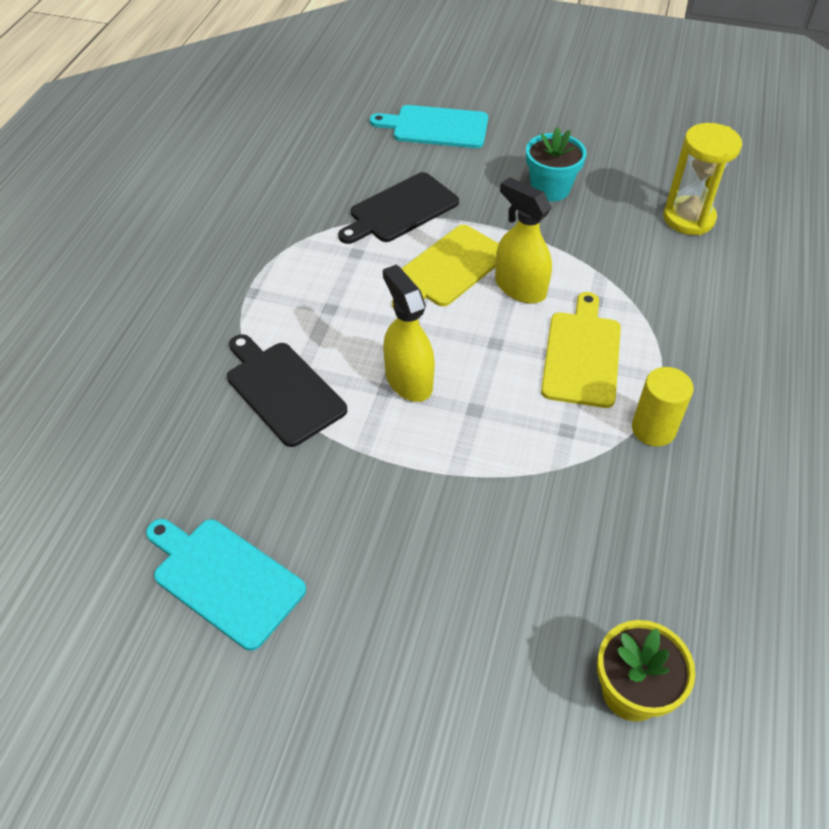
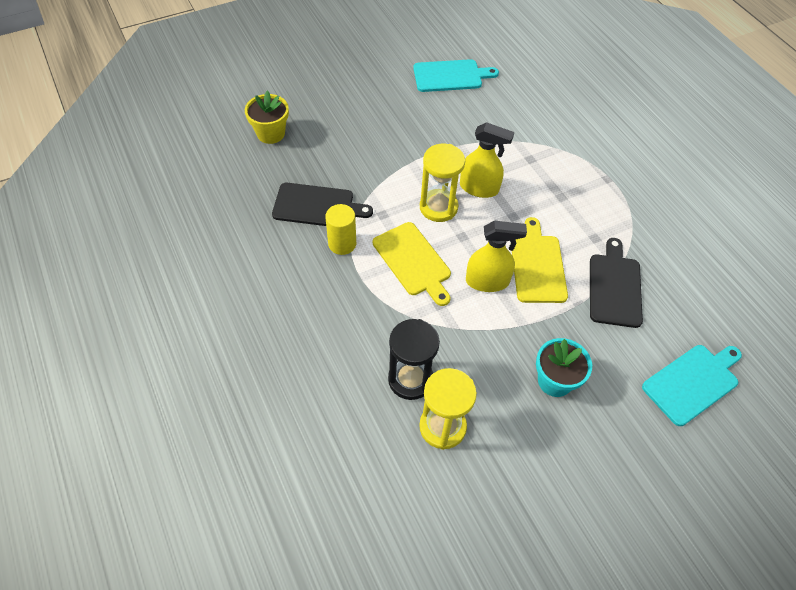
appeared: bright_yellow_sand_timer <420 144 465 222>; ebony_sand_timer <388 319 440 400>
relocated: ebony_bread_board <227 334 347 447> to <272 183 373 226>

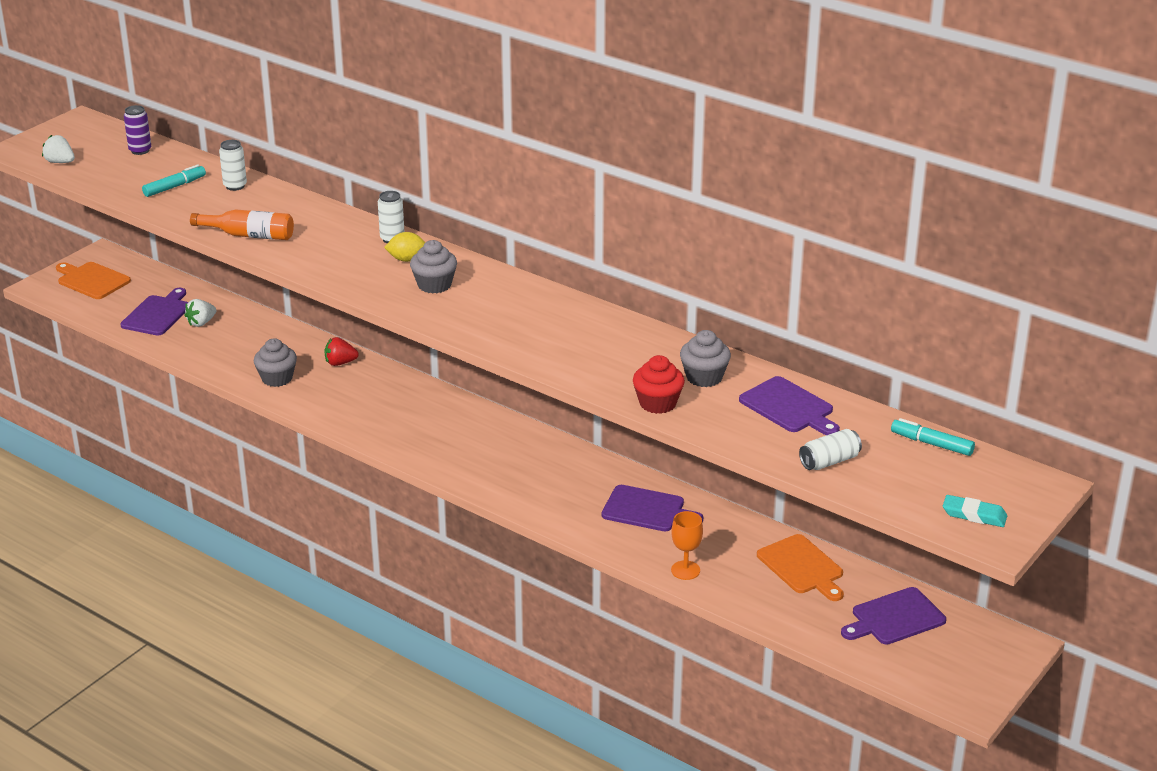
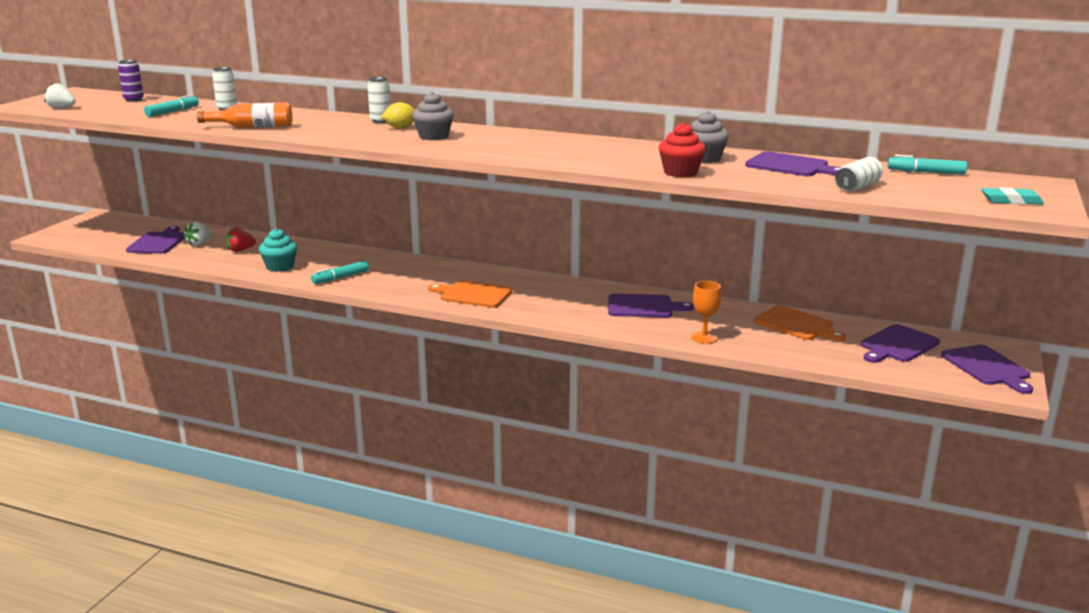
appeared: turquoise_marker <311 261 369 284>; royal_purple_bread_board <941 345 1033 394>
relocated: bright_orange_bread_board <56 262 131 299> to <428 280 512 308>; scarlet_strawberry <324 337 359 366> to <226 227 256 252>
colour: grey_muffin <254 338 297 387> to turquoise_muffin <259 228 297 272>

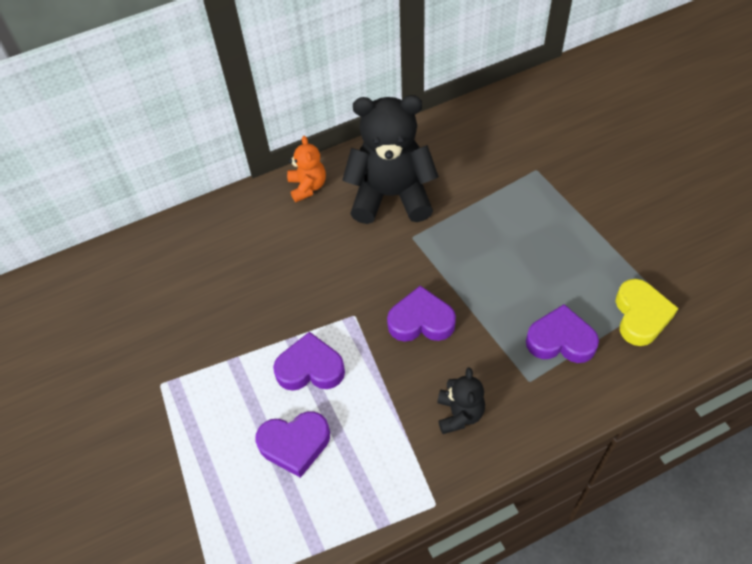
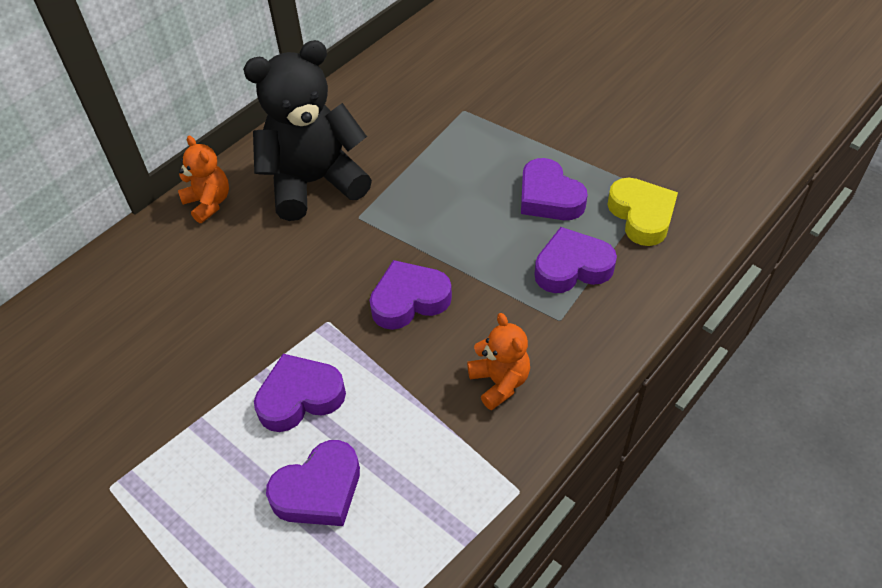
appeared: royal_purple_heart_shape <521 158 588 220>
colour: ebony_stuffed_bear <437 367 485 434> to bright_orange_stuffed_bear <467 313 530 410>

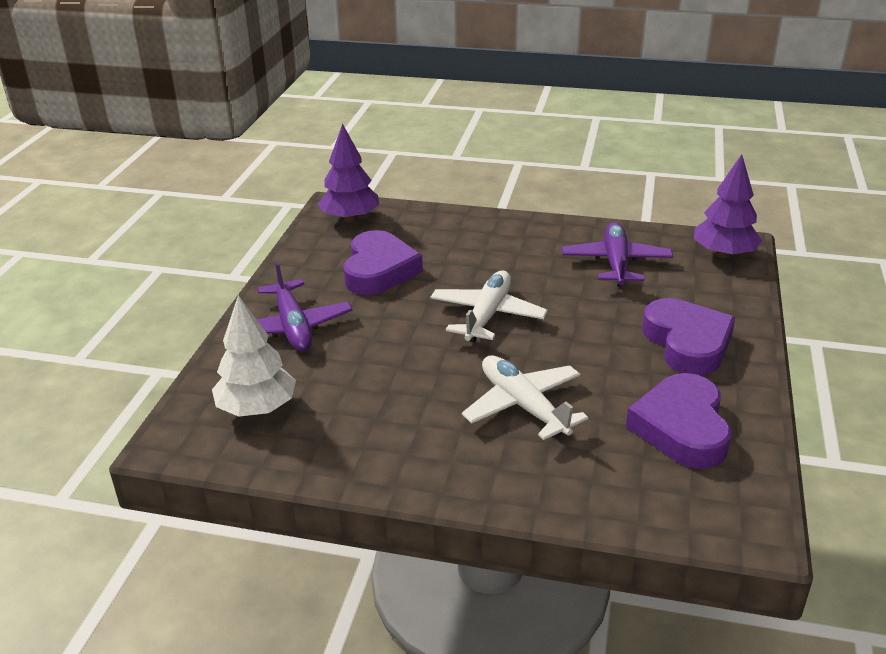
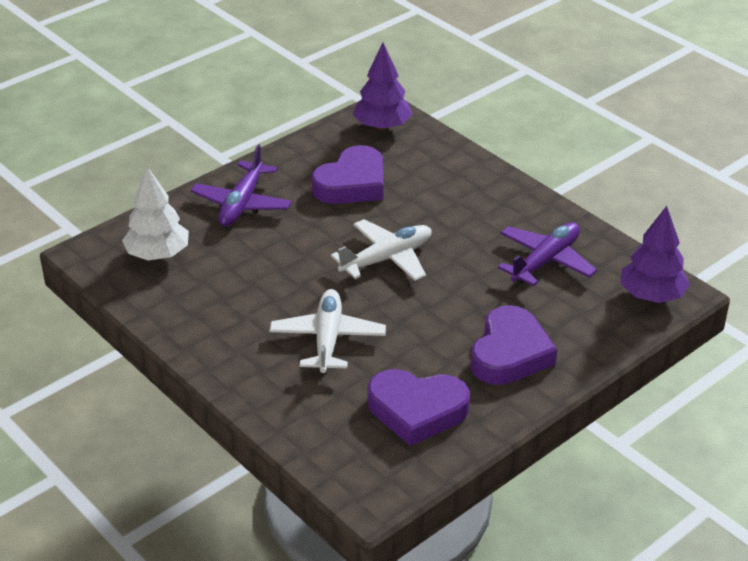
spun: royal_purple_heart_shape <626 373 731 469> = <368 369 470 446> 120 degrees counterclockwise

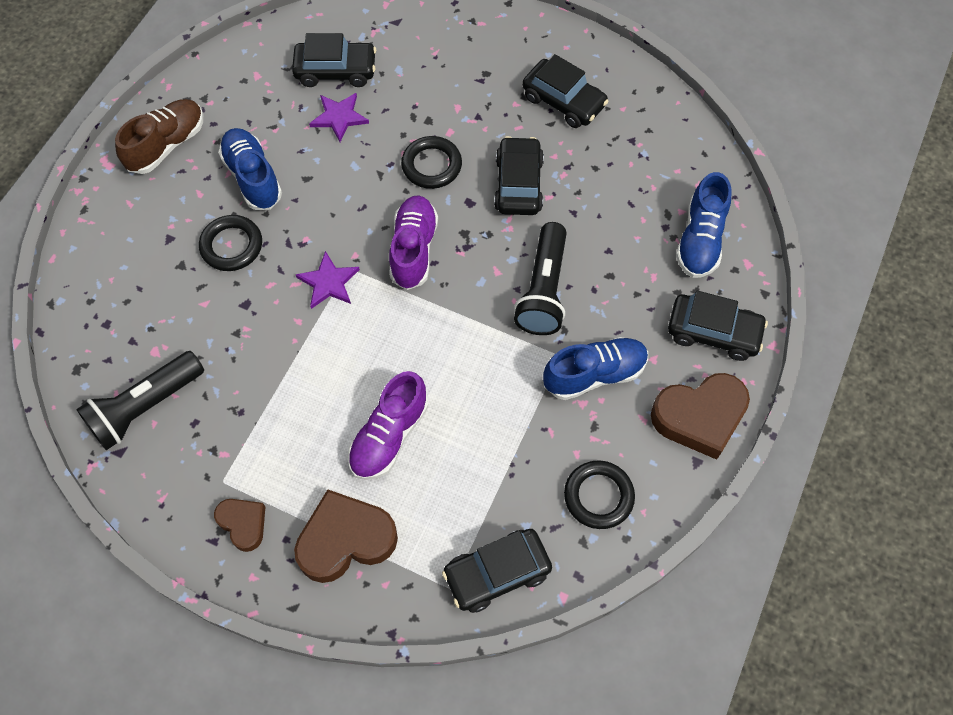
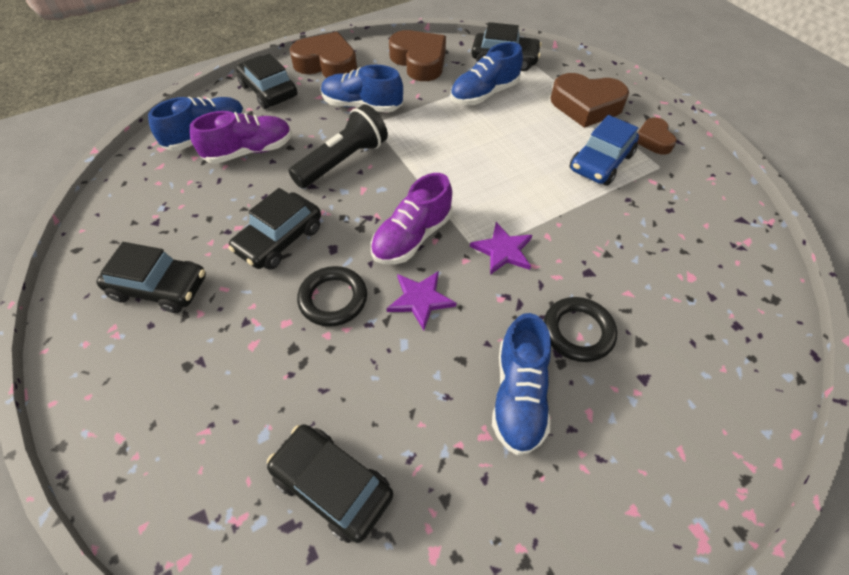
missing: russet_lace-up_shoe <115 99 203 174>; ebony_torch <76 351 204 450>
appeared: royal_blue_lace-up_shoe <450 42 523 105>; royal_blue_toy_car <569 115 639 186>
relocated: royal_purple_star <309 93 369 142> to <387 271 456 330>; royal_purple_lace-up_shoe <348 371 428 480> to <190 111 292 164>
exchanged: ebony_ring <564 461 635 529> to russet_heart_shape <389 30 446 81>
spun: ebony_toy_car <522 54 609 128> = <96 242 206 313> 120 degrees clockwise

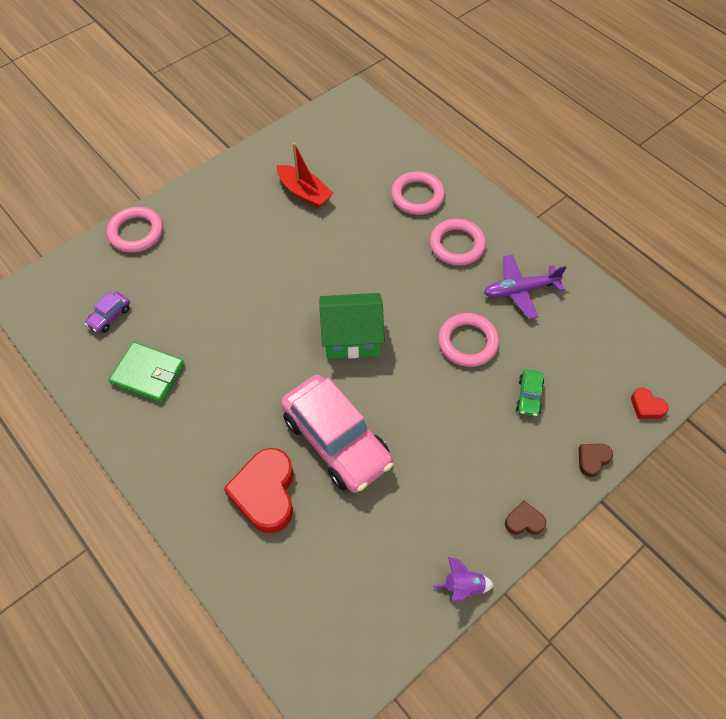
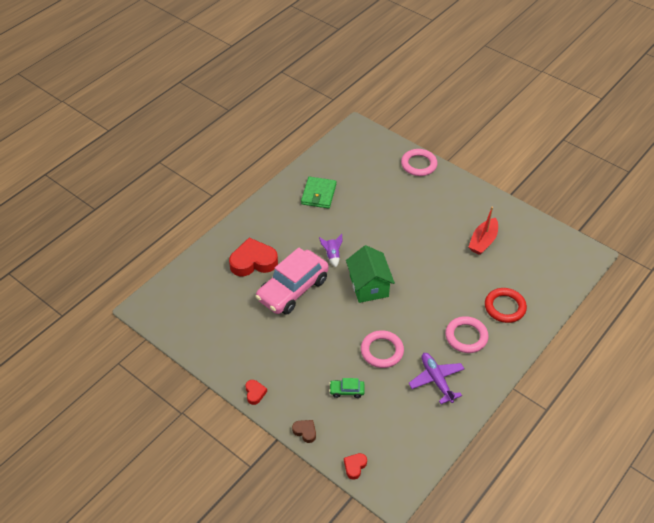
missing: royal_purple_toy_car <85 292 130 333>
relocated: royal_purple_spaceship <433 557 494 602> to <319 234 343 267>
colour: rose-pink_ring <391 171 445 215> to scarlet_ring <485 288 527 323>; russet_heart_shape <505 501 546 535> to scarlet_heart_shape <245 380 267 405>

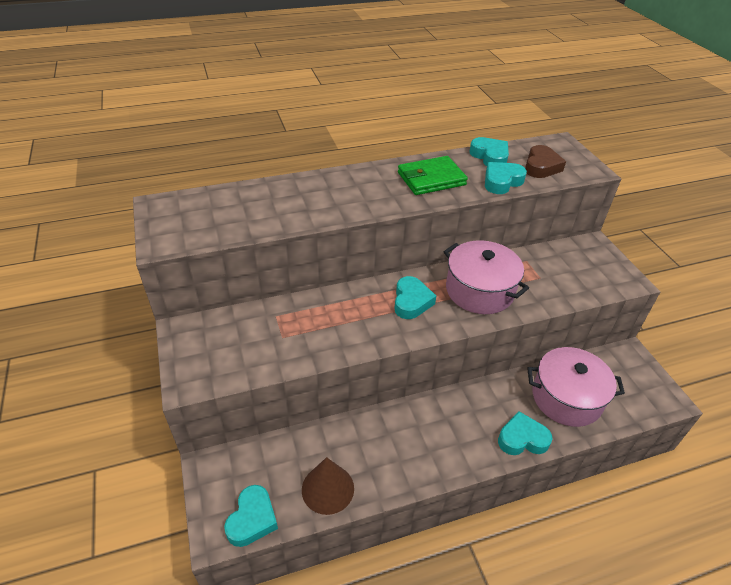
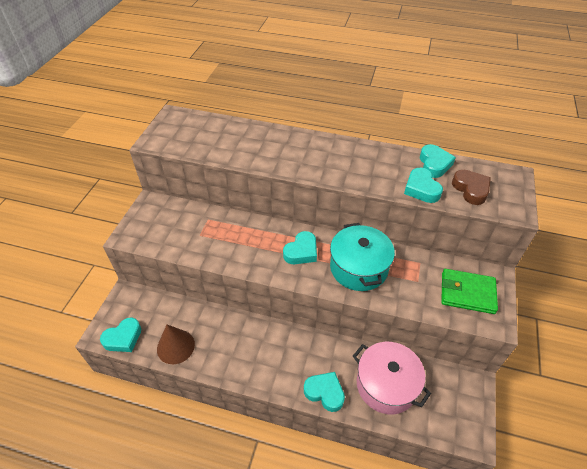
relocated: green_card_wallet <398 156 468 195> to <441 269 498 314>
colour: rose-pink_stockpot <444 240 529 314> to turquoise_stockpot <330 223 395 291>
spun: russet_heart_shape <525 145 566 178> = <452 170 491 205> 75 degrees counterclockwise; turquoise_heart_shape <485 162 527 194> = <404 167 443 203> 105 degrees counterclockwise

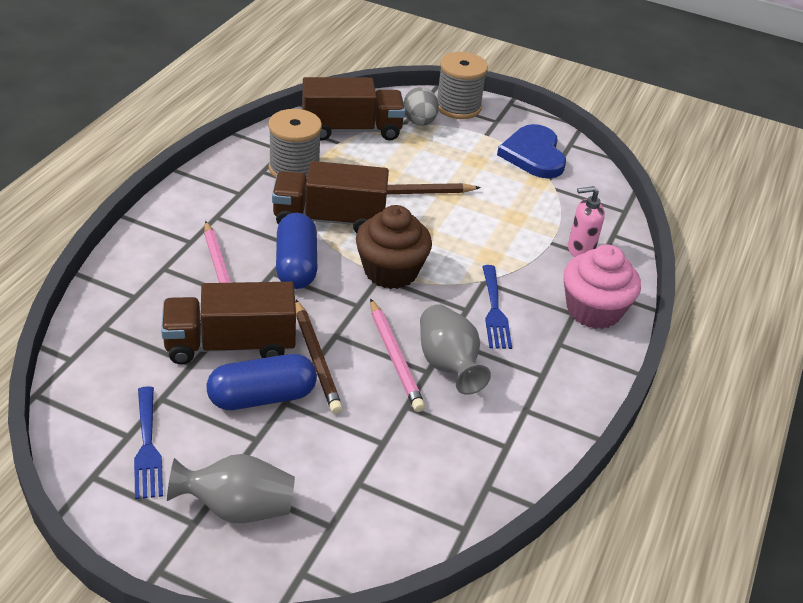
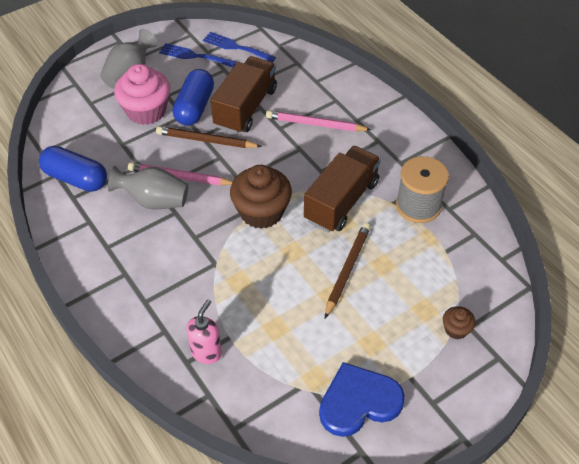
missing: grey_spool <437 52 488 119>; russet_toy_truck <302 77 405 141>
relocated: royal_blue_pill <276 213 317 289> to <39 146 107 192>; rose-pink_muffin <564 244 641 329> to <114 64 170 125>; royal_blue_table_fork <482 265 512 349> to <203 32 276 62>
exchanged: grey_egg <404 87 439 126> to russet_muffin <443 306 475 339>
spun: royal_blue_heart_shape <497 124 566 178> = <319 362 405 437> 45 degrees counterclockwise

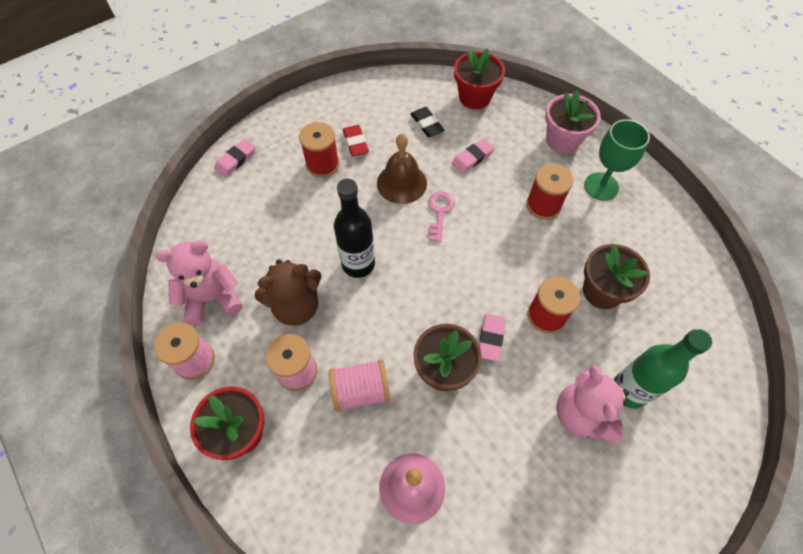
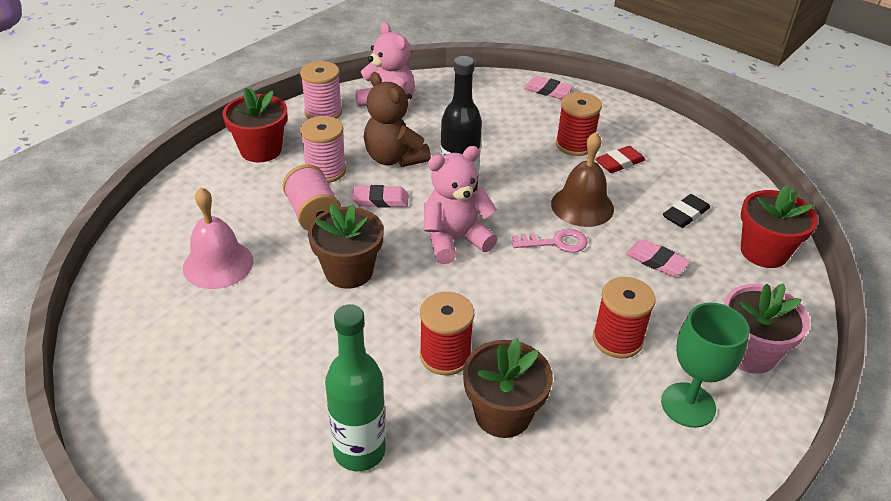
relocated: rose-pink_gum_eraser <479 314 505 362> to <352 185 409 208>; rose-pink_stuffed_bear <556 365 629 444> to <424 146 497 264>

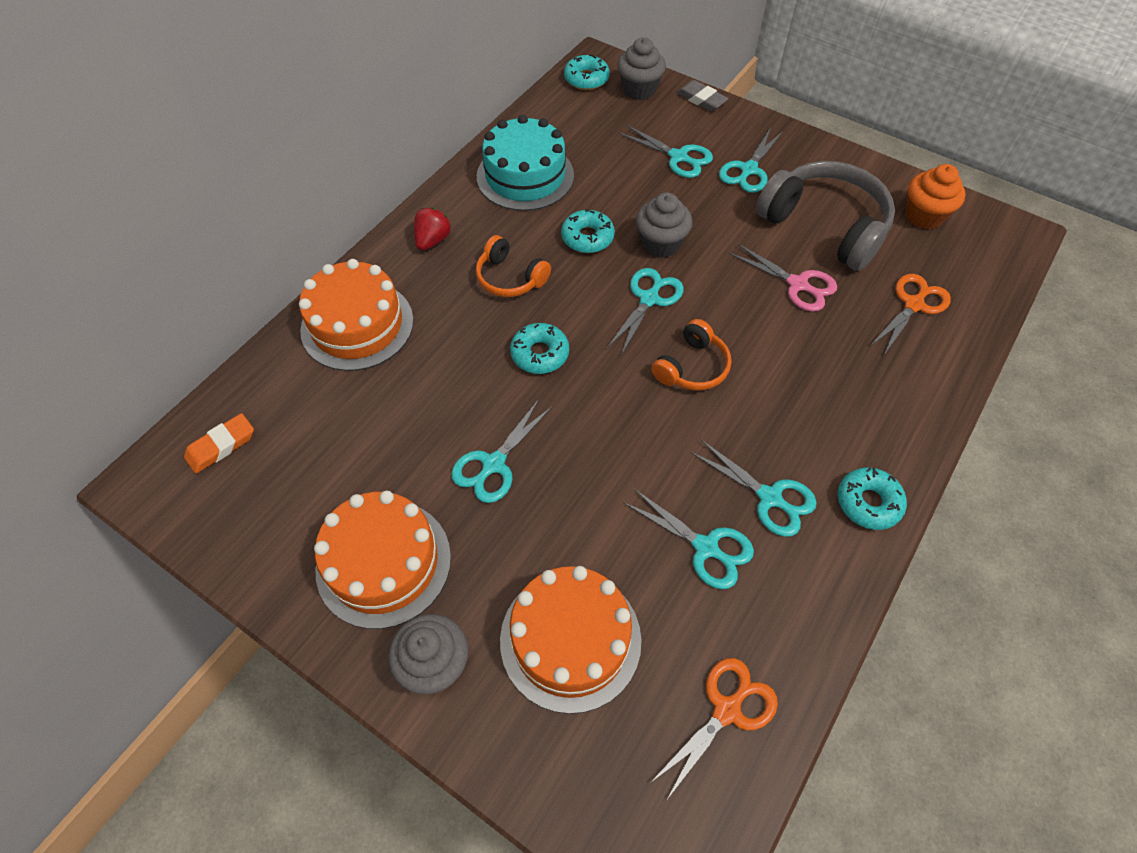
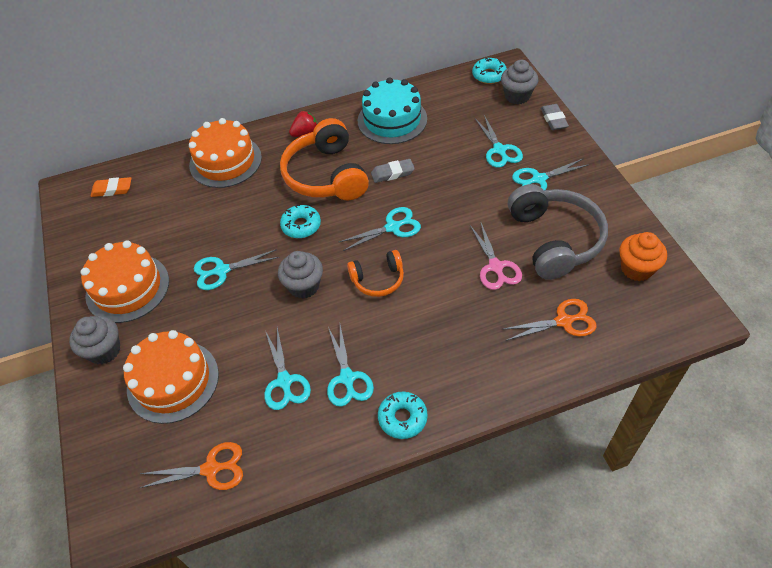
relocated: grey_muffin <636 192 693 258> to <278 251 323 299>
exchanged: turquoise_glazed_donut <561 210 615 253> to grey_gum_eraser <371 159 415 183>
size: bright_orange_headphones <476 235 551 297> = <280 118 369 200> x1.86

